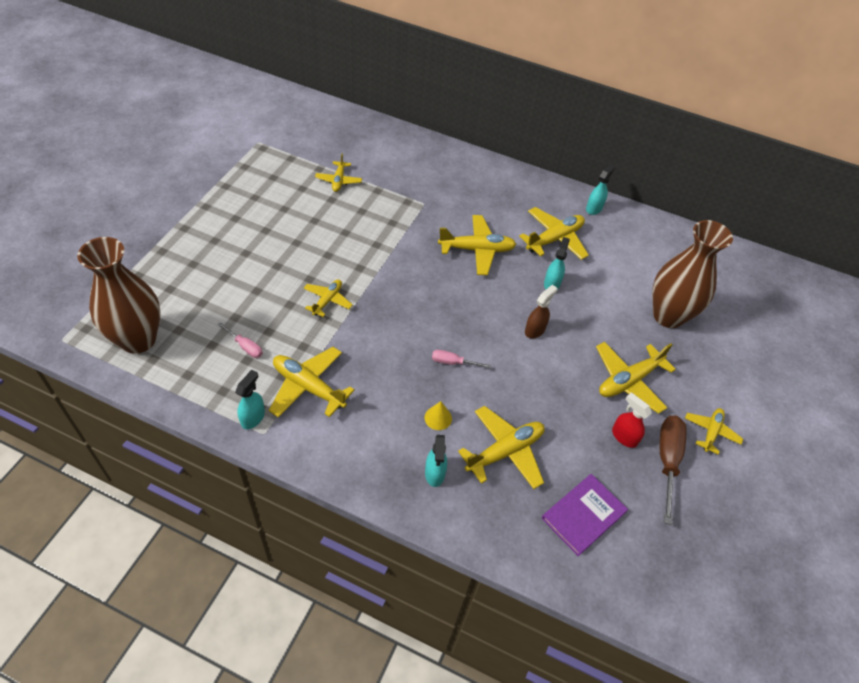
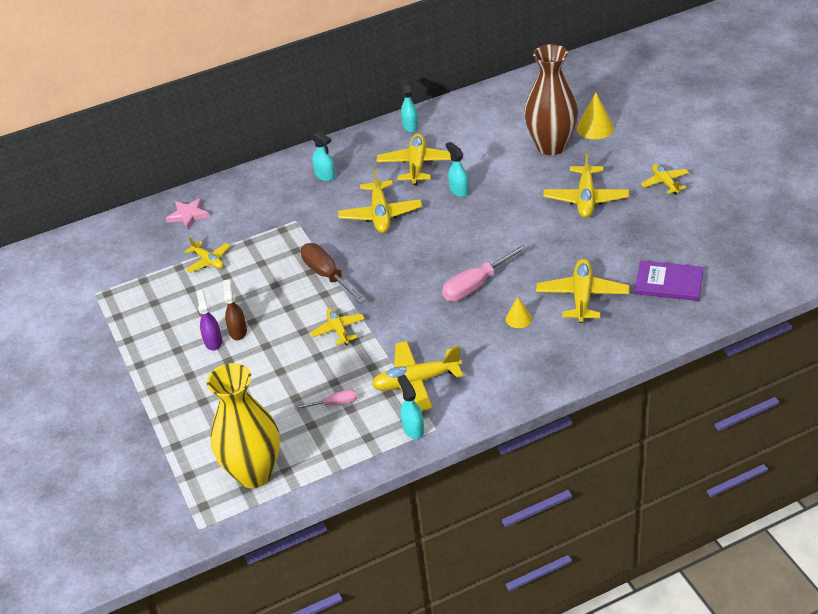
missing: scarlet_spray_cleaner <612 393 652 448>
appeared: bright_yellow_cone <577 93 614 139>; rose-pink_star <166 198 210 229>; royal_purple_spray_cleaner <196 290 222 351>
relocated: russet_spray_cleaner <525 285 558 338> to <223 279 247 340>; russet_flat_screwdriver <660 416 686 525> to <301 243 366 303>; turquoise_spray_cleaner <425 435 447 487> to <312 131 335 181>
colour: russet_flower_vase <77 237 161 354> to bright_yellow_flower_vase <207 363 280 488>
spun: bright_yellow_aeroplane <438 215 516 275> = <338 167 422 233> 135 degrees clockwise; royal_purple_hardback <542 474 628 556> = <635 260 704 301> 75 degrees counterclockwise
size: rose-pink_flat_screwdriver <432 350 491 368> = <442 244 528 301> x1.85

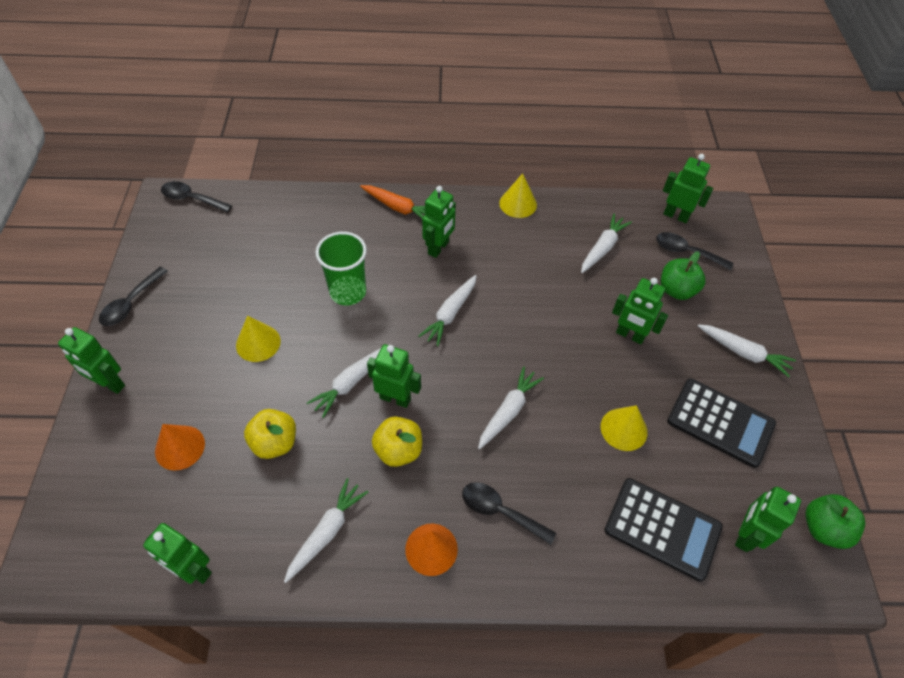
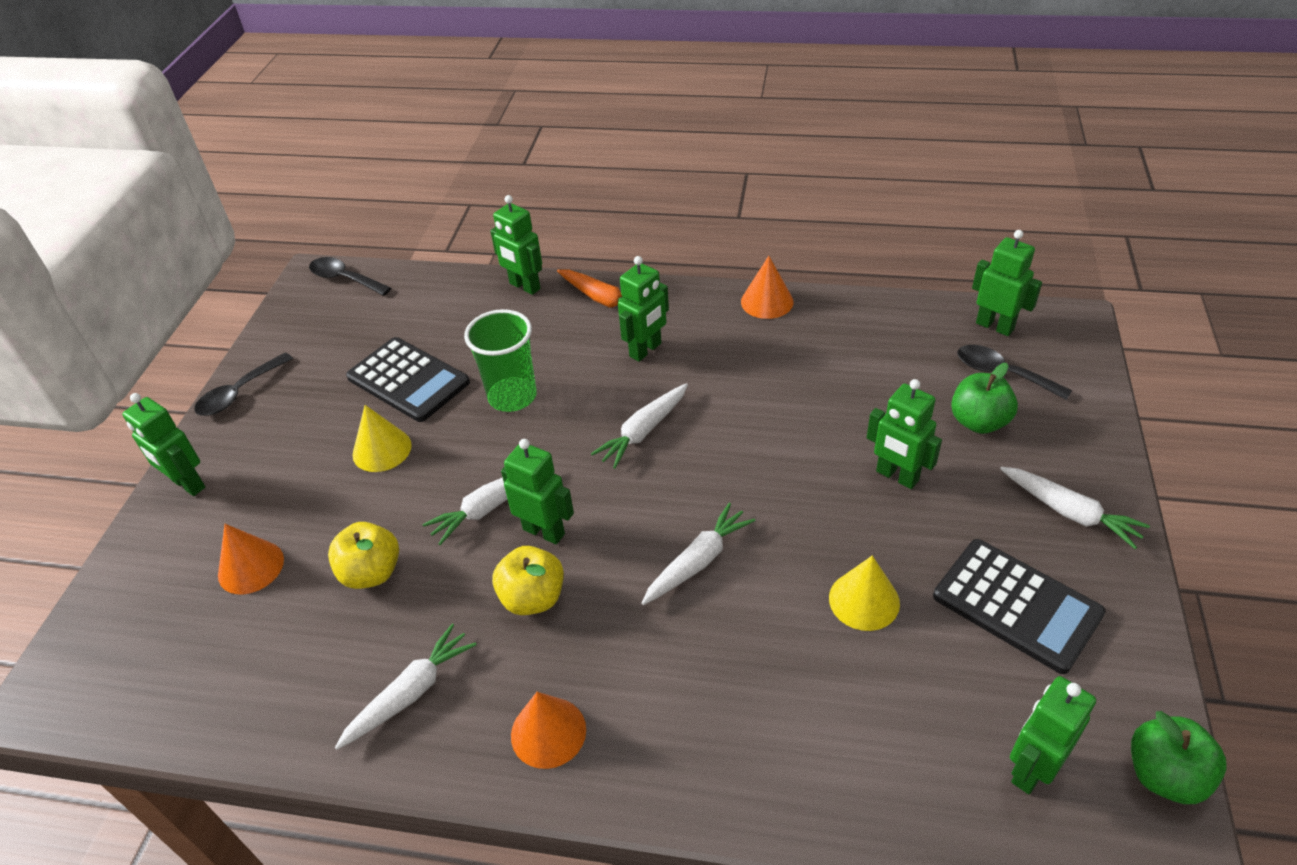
missing: pure_white_carrot <581 214 632 273>; ebony_tablespoon <462 482 556 545>
relocated: ebony_pocket_calculator <604 478 723 582> to <346 337 470 422>; green_robot_figure <143 523 212 584> to <490 195 542 295>
colour: bright_yellow_cone <499 173 537 218> to bright_orange_cone <741 256 793 319>

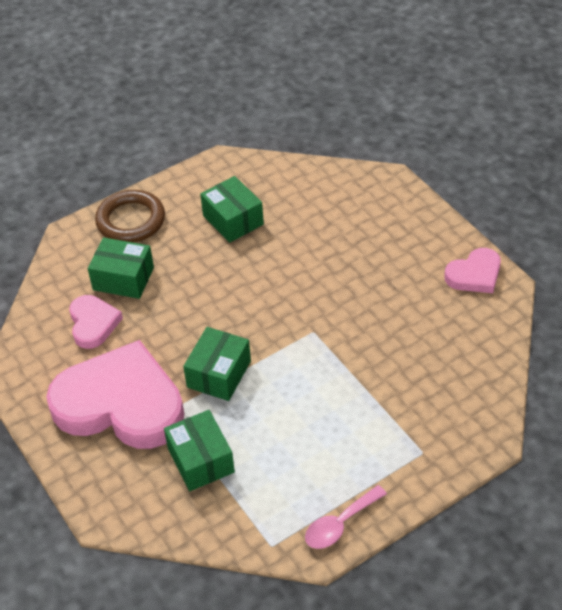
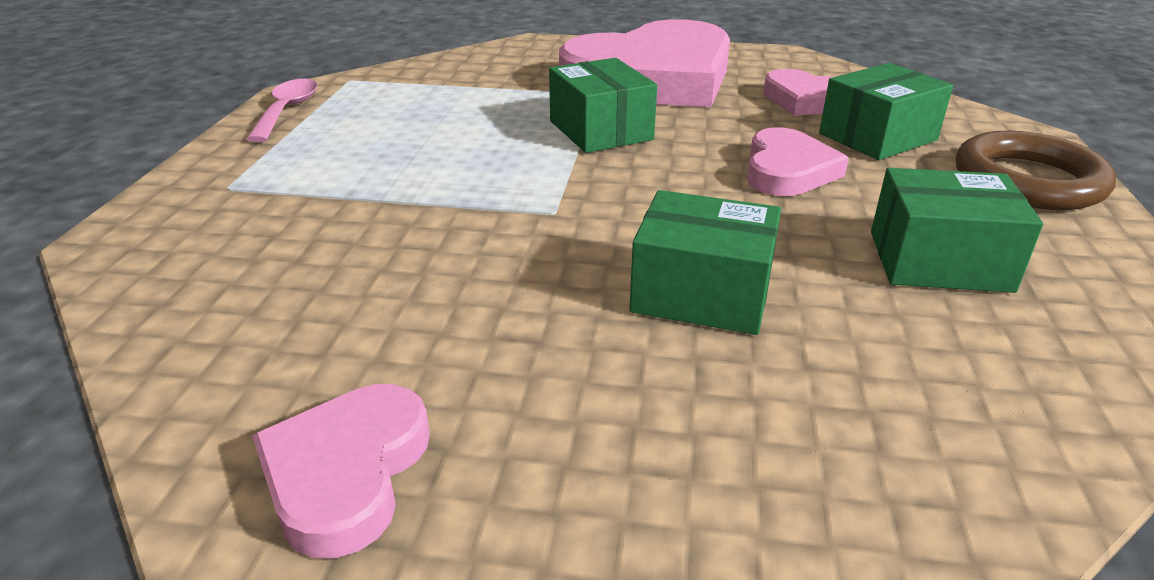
appeared: rose-pink_heart_shape <747 127 849 196>
relocated: green_box <164 410 235 491> to <630 190 781 335>

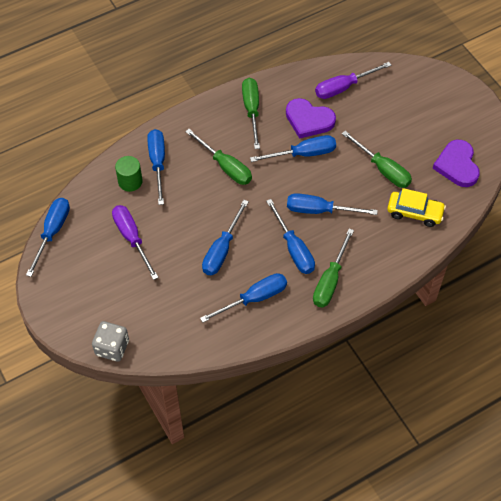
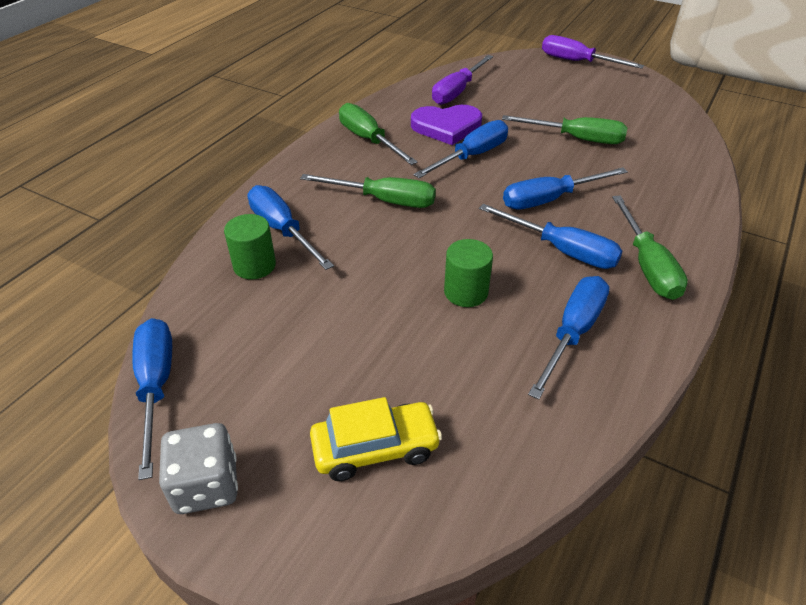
missing: royal_purple_heart_shape <432 140 480 187>
relocated: bright_yellow_toy_car <387 188 446 227> to <310 397 442 481>; royal_purple_flat_screwdriver <112 205 159 280> to <542 35 644 69>; grey_die <92 321 129 362> to <159 423 238 514>
exchanged: royal_blue_flat_screwdriver <202 200 249 275> to green_solid_cylinder <444 239 493 307>

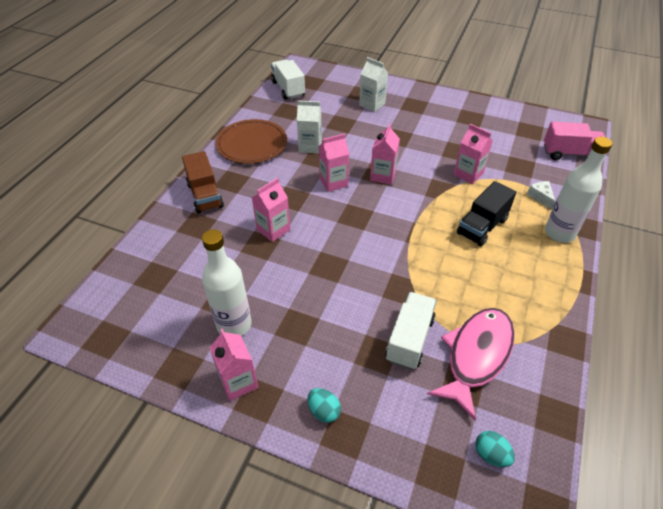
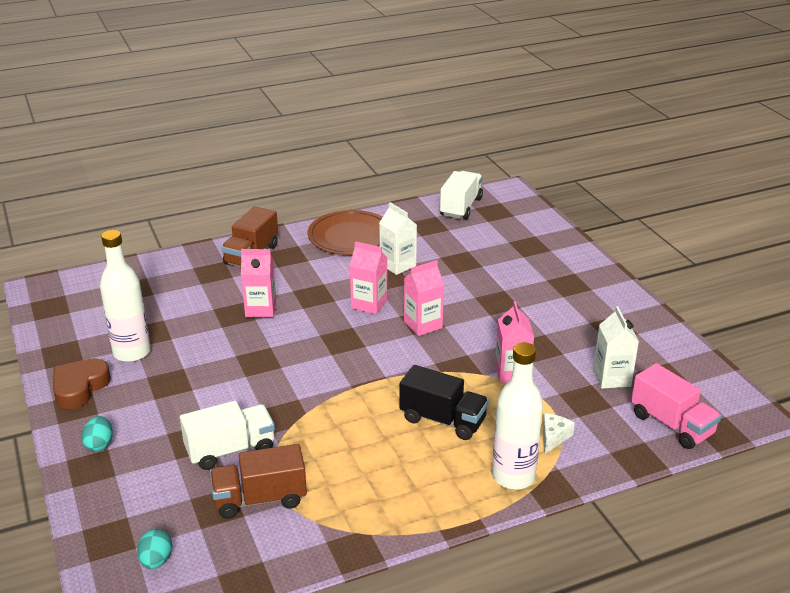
relocated: pure_white_carton <359 57 388 112> to <593 306 639 389>
exchanged: rose-pink_toy_fish <427 308 515 421> to russet_toy_truck <210 444 307 519>; rose-pink_carton <210 328 258 401> to russet_heart_shape <53 358 111 409>
spun: ebony_toy_truck <457 181 516 246> = <399 365 489 440> 150 degrees counterclockwise

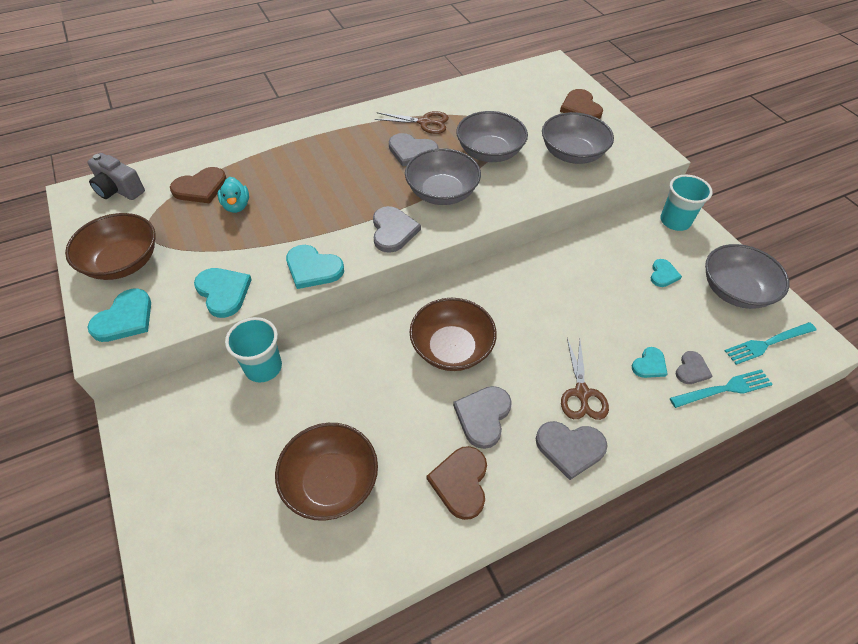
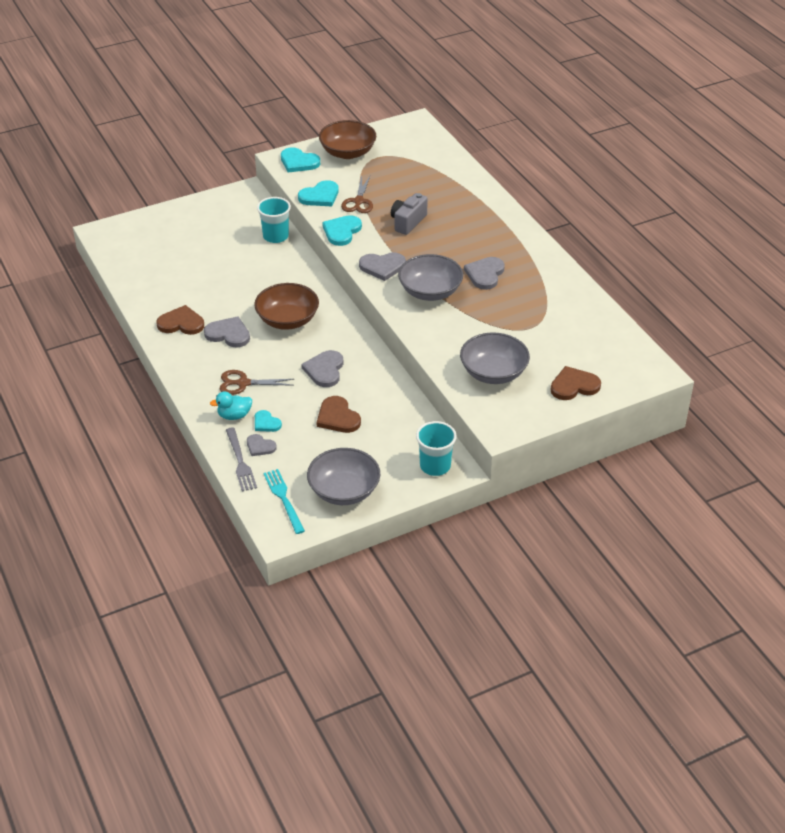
missing: grey_bowl <456 111 528 162>; turquoise_heart_shape <651 259 682 287>; russet_bowl <275 423 378 521>
relocated: russet_scissors <375 111 449 134> to <341 175 373 213>; grey_camera <87 153 145 200> to <391 193 428 235>; russet_heart_shape <170 167 227 204> to <316 396 361 433>; turquoise_rubber_duck <218 177 249 213> to <210 391 252 420>; grey_heart_shape <536 421 608 480> to <301 350 344 387>
colour: turquoise_table_fork <670 369 773 408> to grey_table_fork <226 427 257 492>

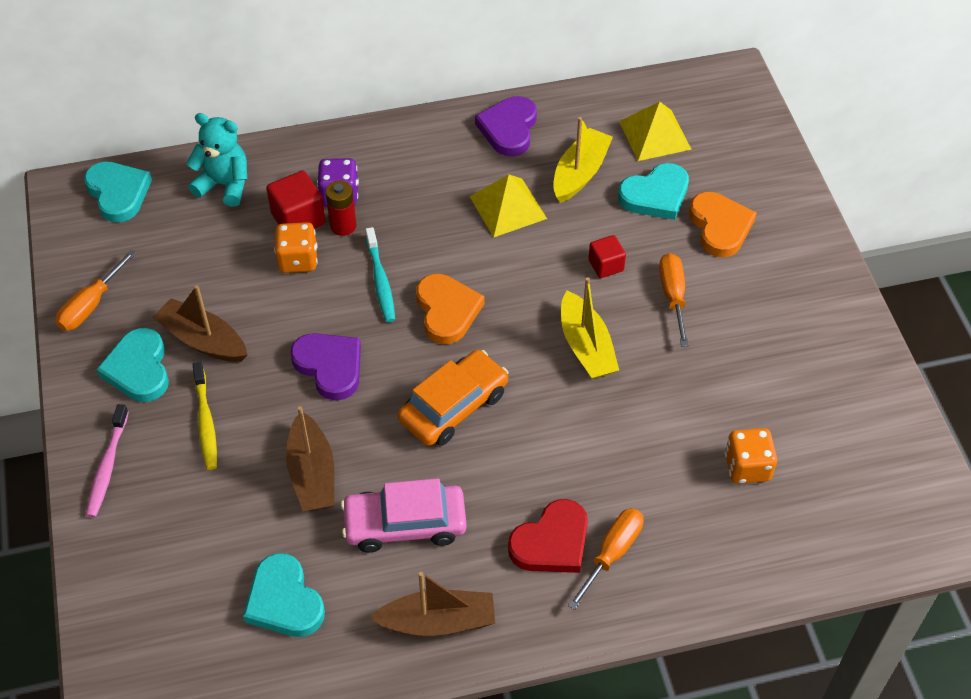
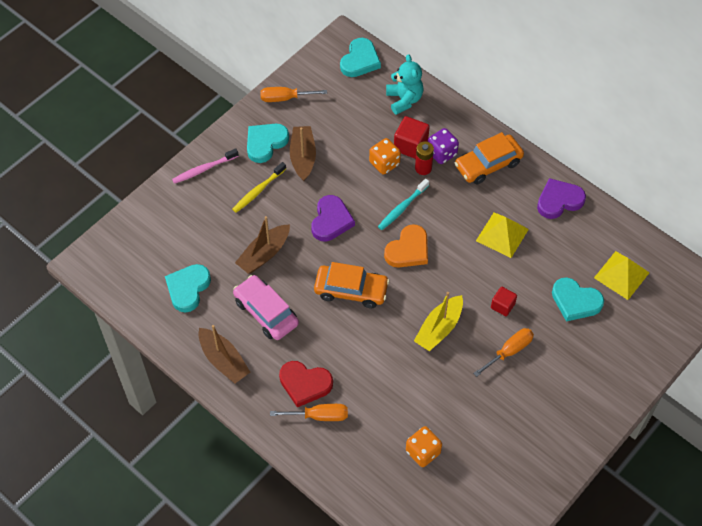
missing: bright_yellow_sailboat <553 117 613 203>; bright_orange_heart_shape <689 192 757 257>
appeared: bright_orange_toy_car <455 132 524 185>

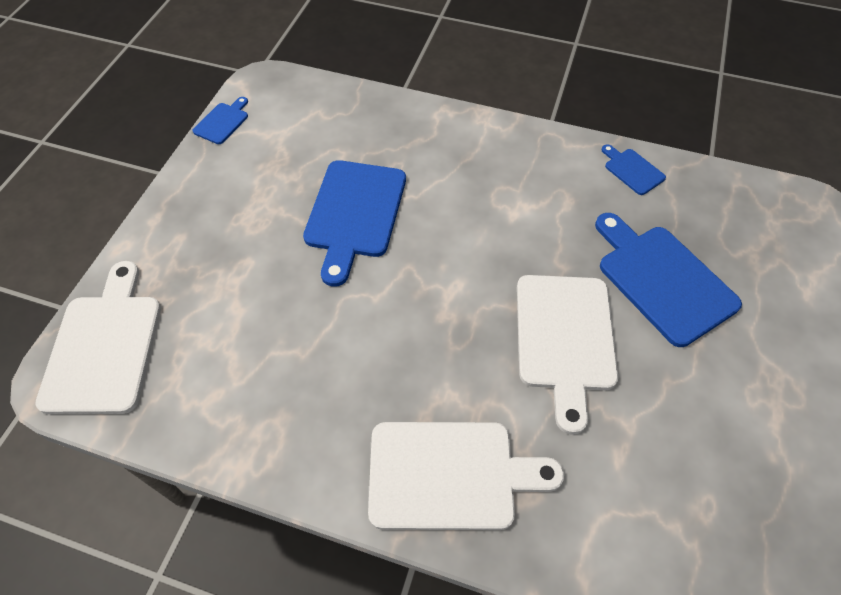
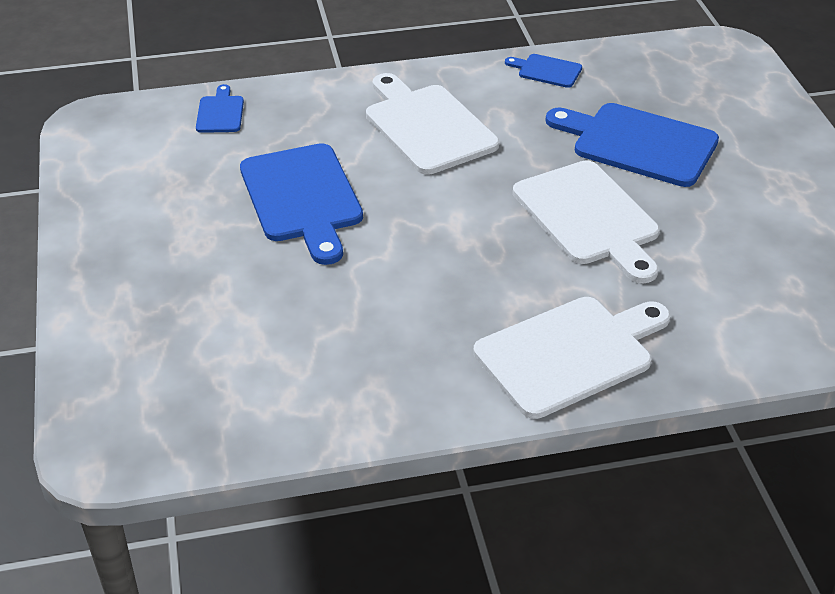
relocated: royal_blue_bread_board <193 97 248 144> to <196 84 244 133>; pure_white_bread_board <35 261 161 414> to <366 73 499 175>

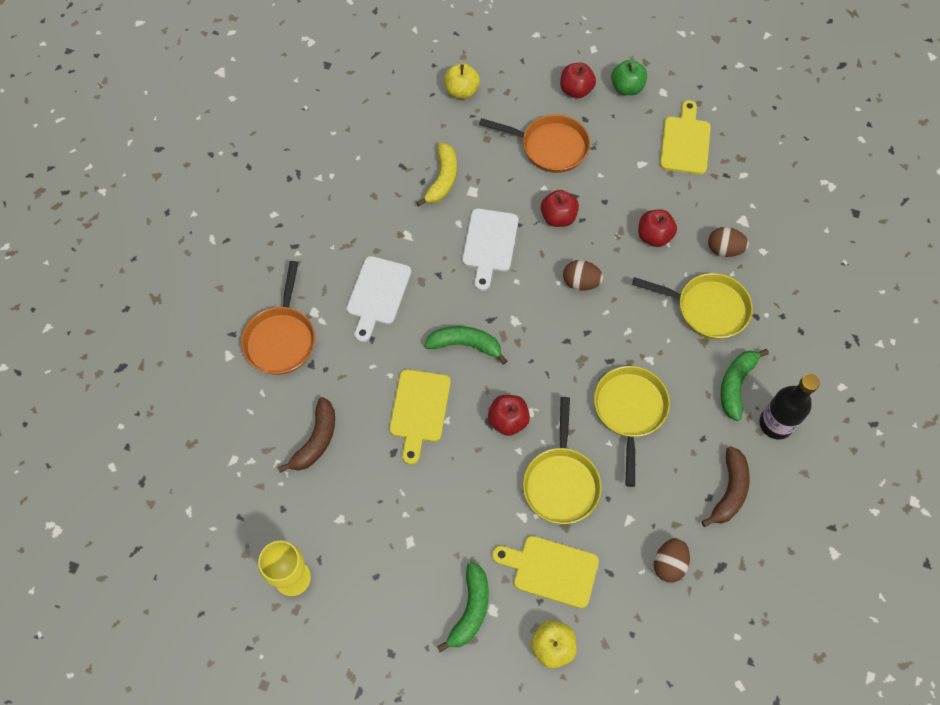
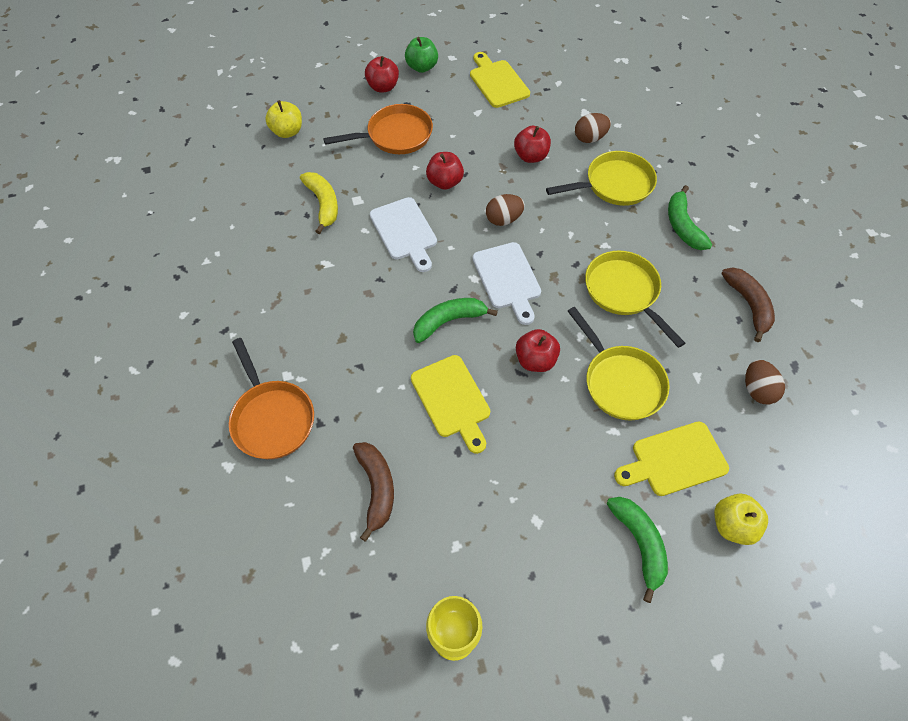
missing: ebony_flask <759 374 820 440>
relocated: pure_white_bread_board <346 256 411 342> to <473 242 541 325>

